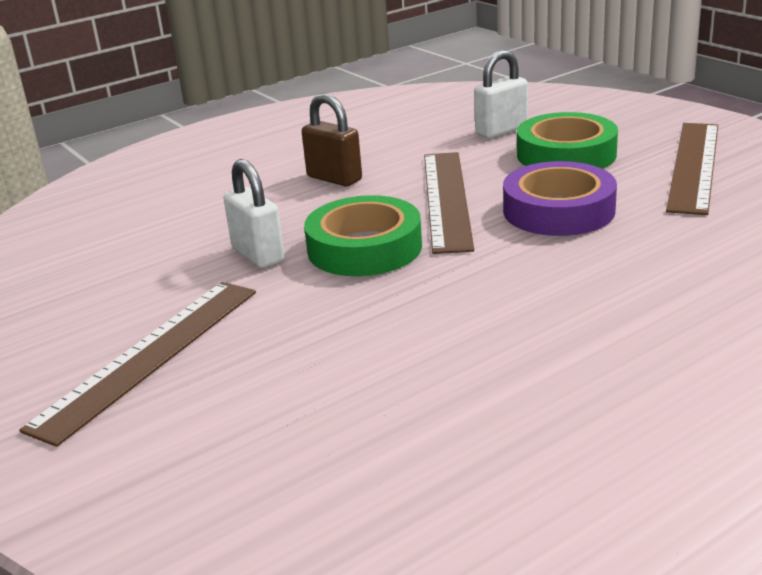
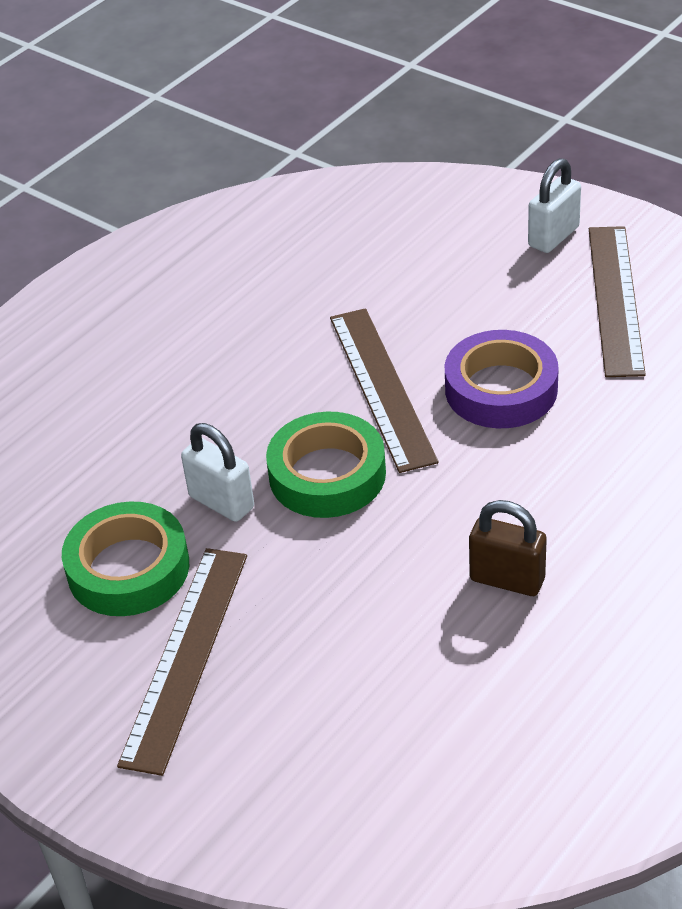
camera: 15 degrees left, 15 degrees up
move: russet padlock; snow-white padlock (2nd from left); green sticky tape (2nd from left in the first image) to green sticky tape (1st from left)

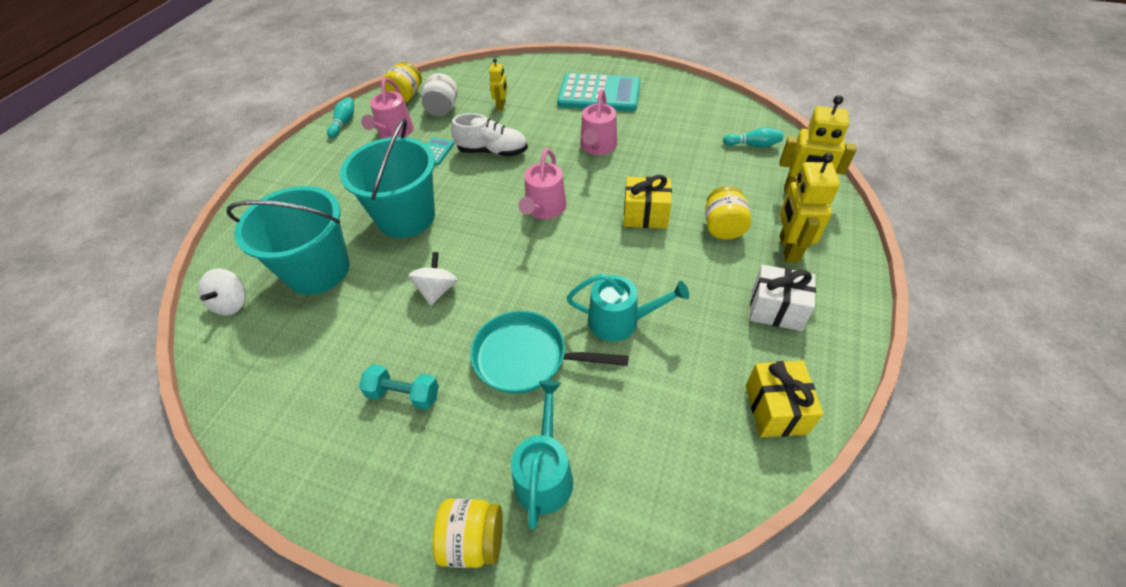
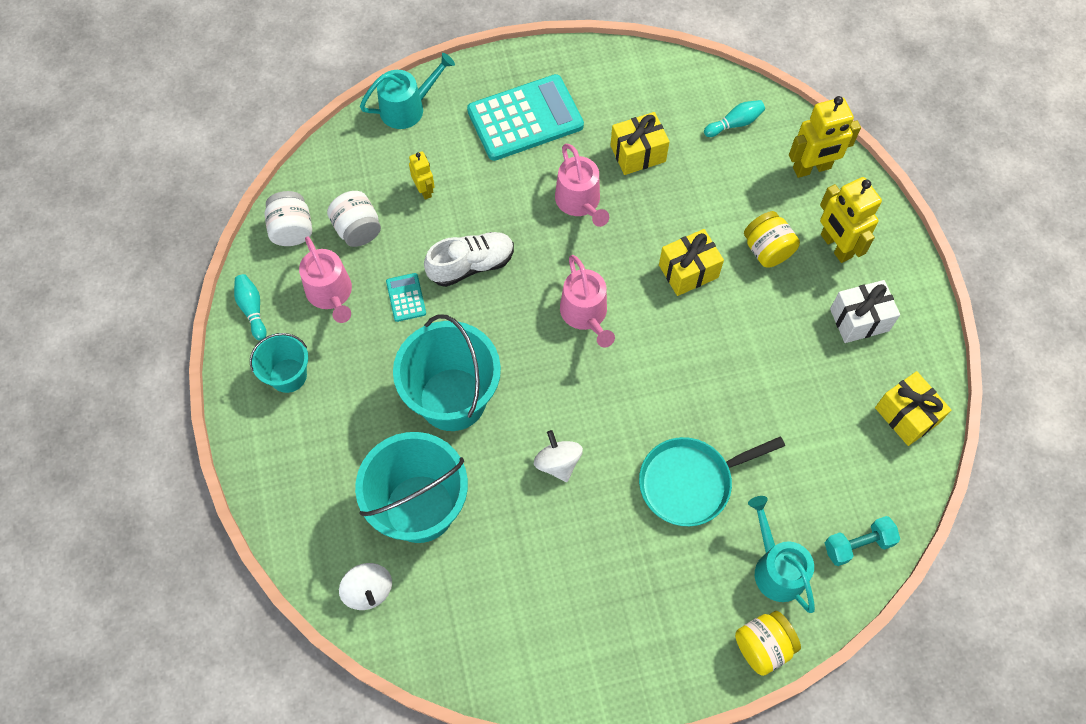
camera: 35 degrees left, 15 degrees up
insert: turquoise bucket (1st from left); yellow present (1st from left)
move: turquoise hand weight; turquoise watering pot (2nd from left in the first image) to turquoise watering pot (1st from left)
recolor: yellow jam jar (1st from left) to snow-white jam jar (1st from left)

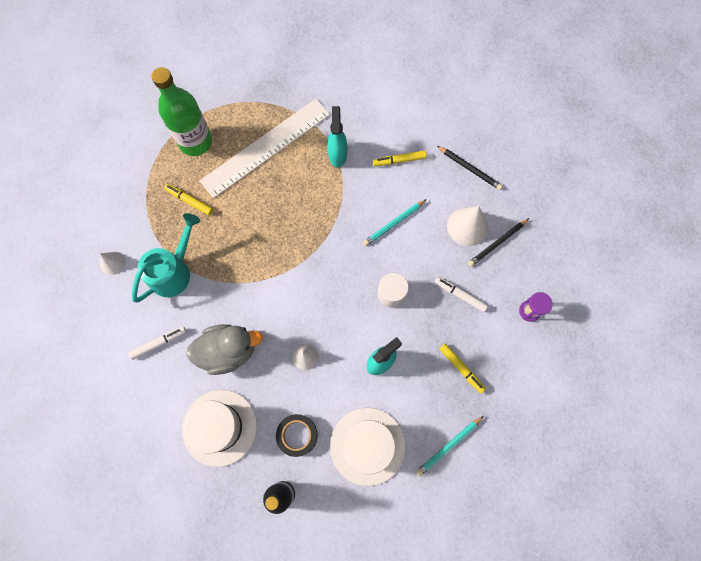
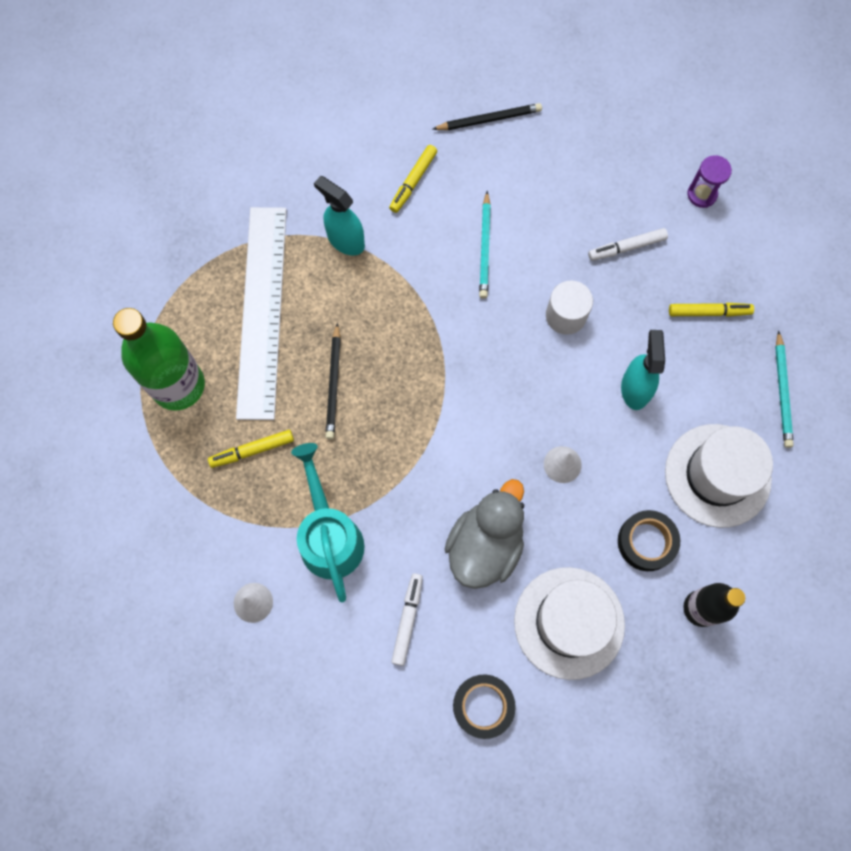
camera: 50 degrees left, 0 degrees up
delete: snow-white cone (3rd from left)
insert: black sticky tape (1st from left)
move: black pencil (2nd from left in the first image) to black pencil (1st from left)

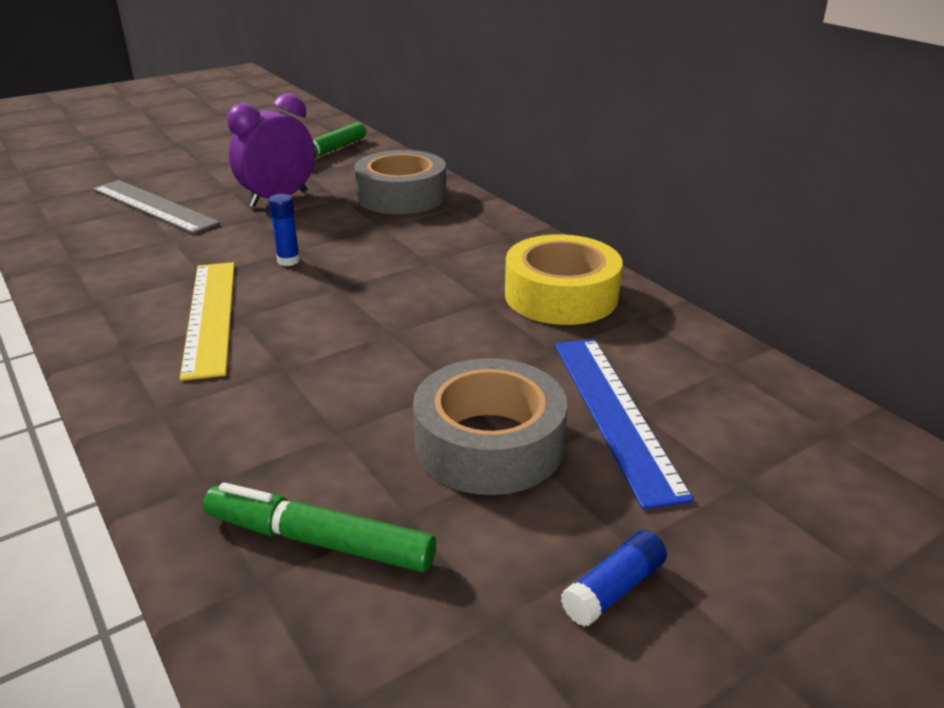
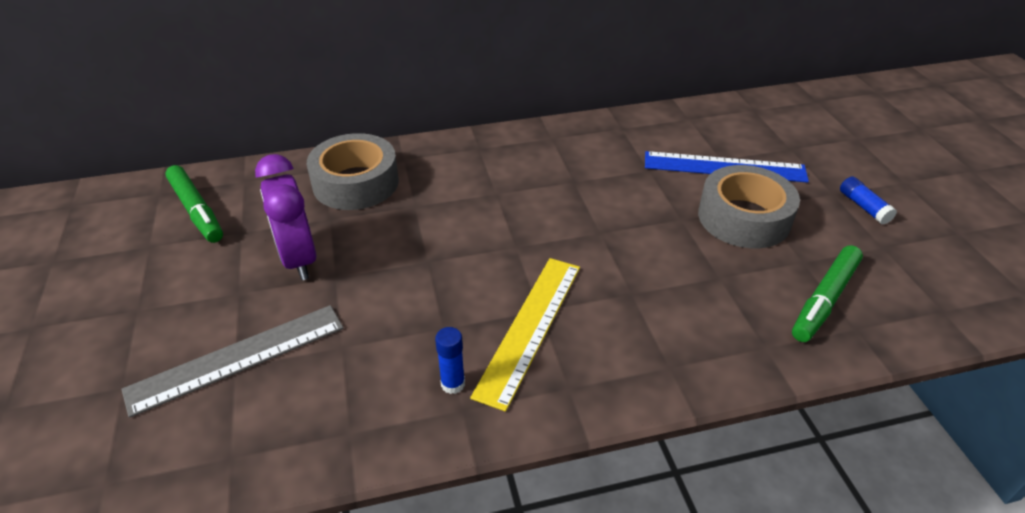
camera: 70 degrees left, 10 degrees up
delete: yellow sticky tape
move: cobalt glue stick (1st from left)
rotate: yellow straightedge 75 degrees counterclockwise

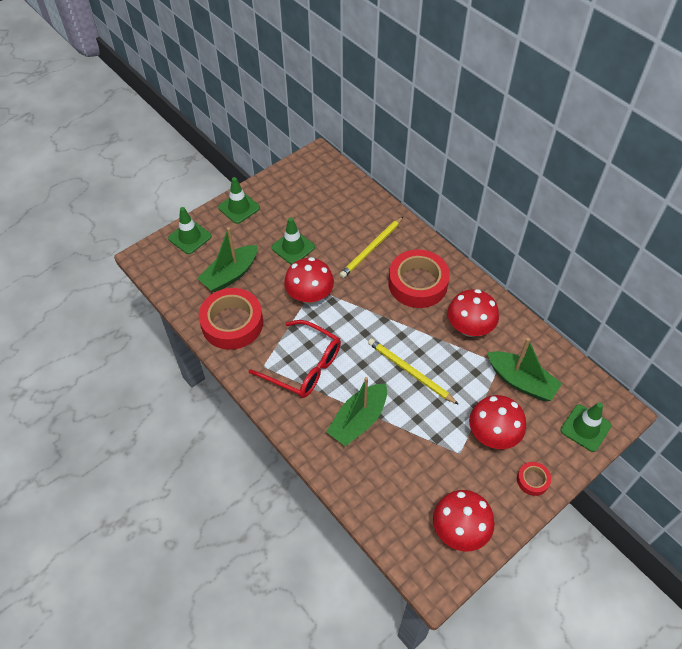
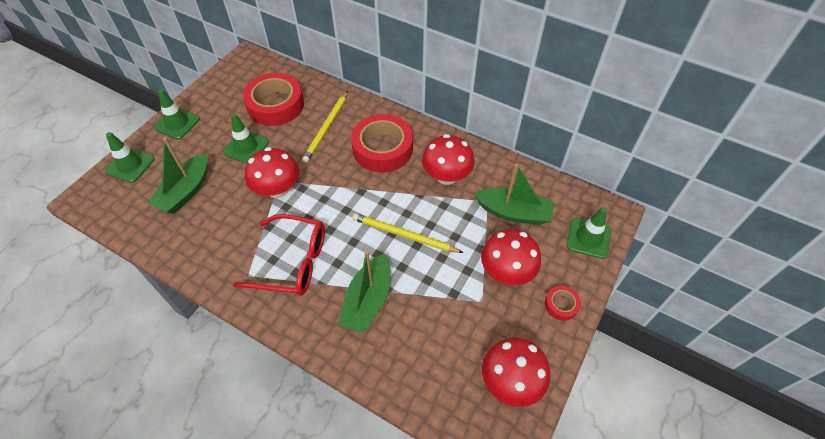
camera: 20 degrees left, 0 degrees up
move: crimson sticky tape (1st from left)

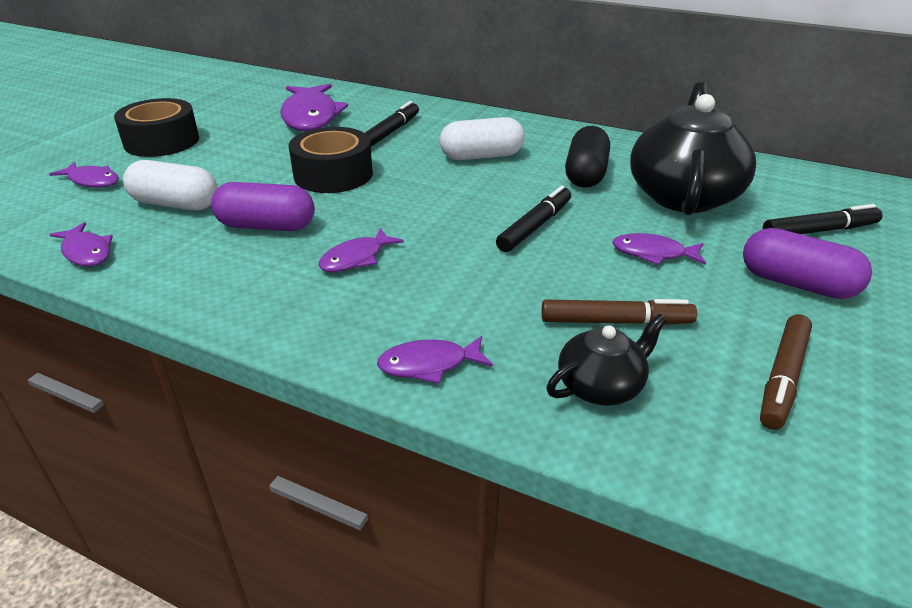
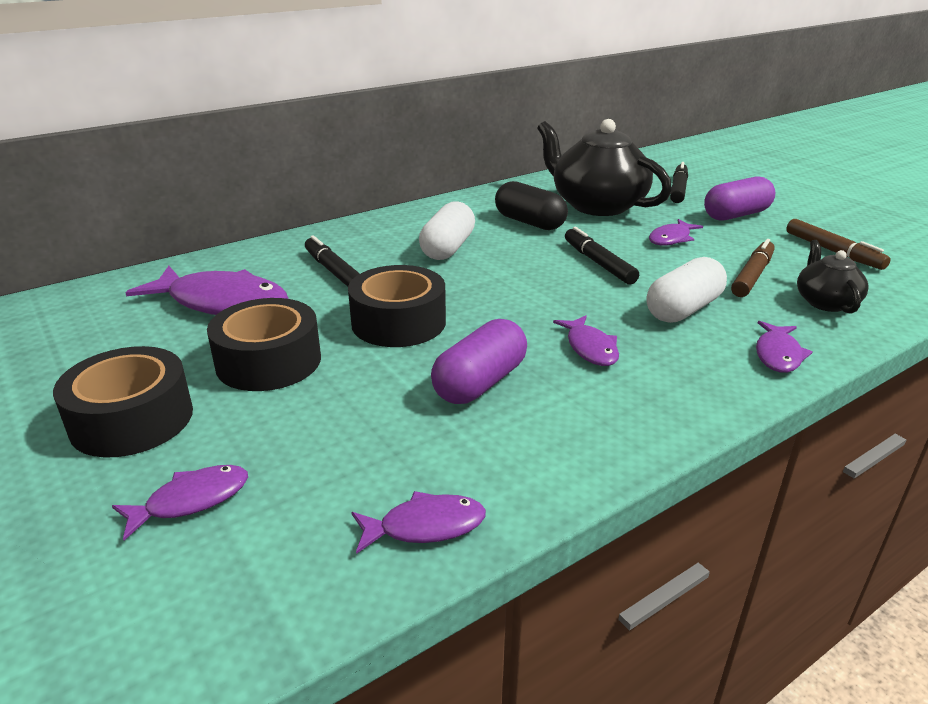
camera: 60 degrees left, 5 degrees down
insert: black sticky tape (2nd from left)
move: snow-white pill shape (1st from left in the first image) to snow-white pill shape (2nd from left)

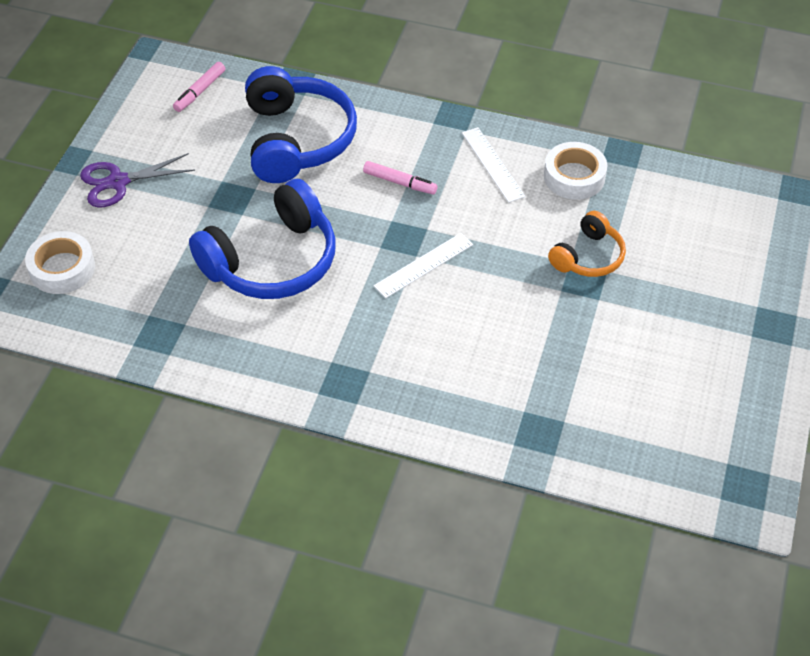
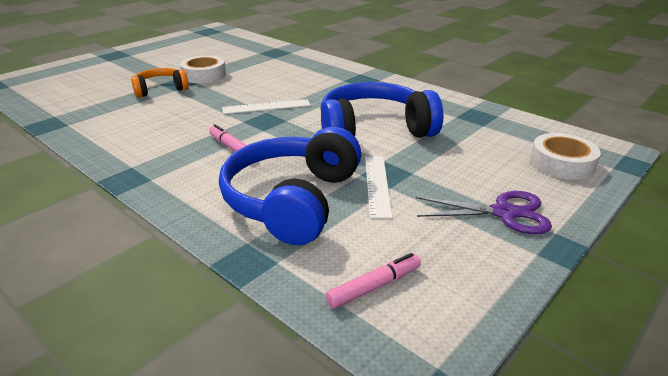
camera: 155 degrees left, 20 degrees down
move: snow-white straightedge (2nd from left); snow-white sticky tape (2nd from left in the first image) to snow-white sticky tape (1st from left)

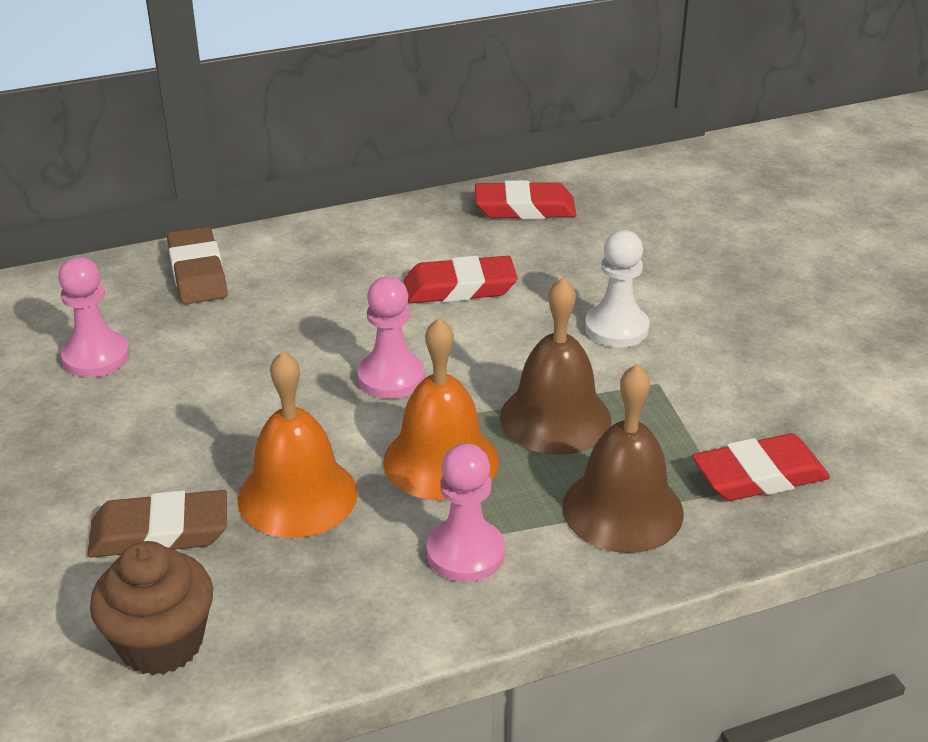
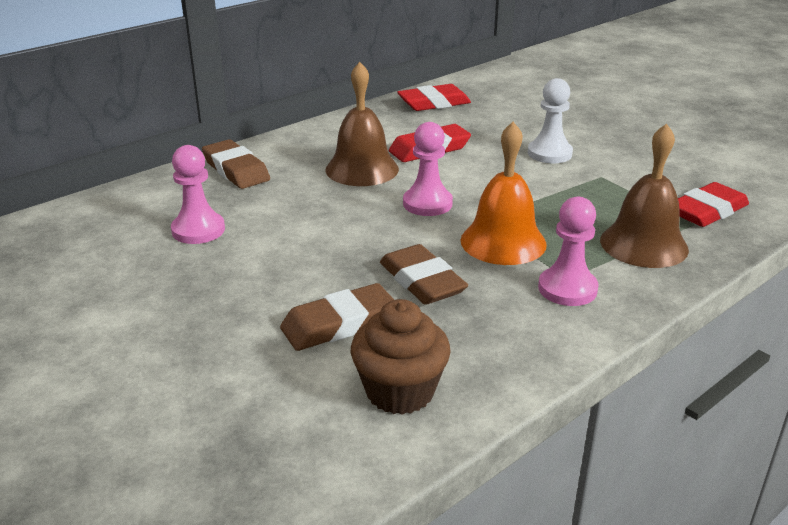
camera: 20 degrees left, 5 degrees down
move: russet bell (1st from left)
replace: bright orange bell (1st from left) to russet pencil eraser (3rd from left)

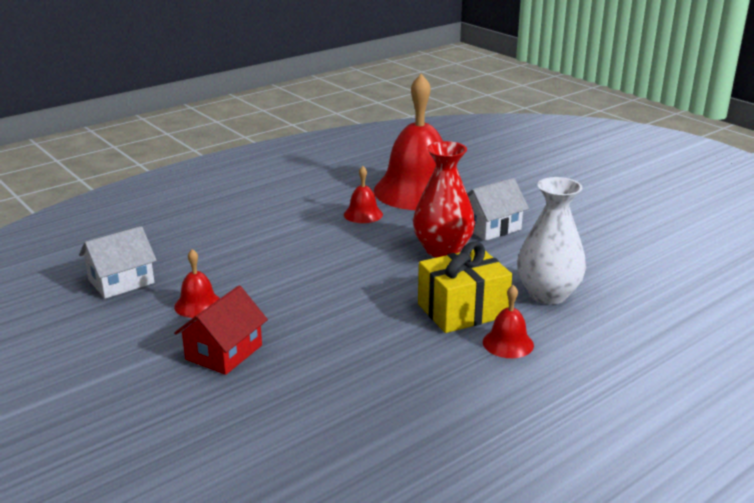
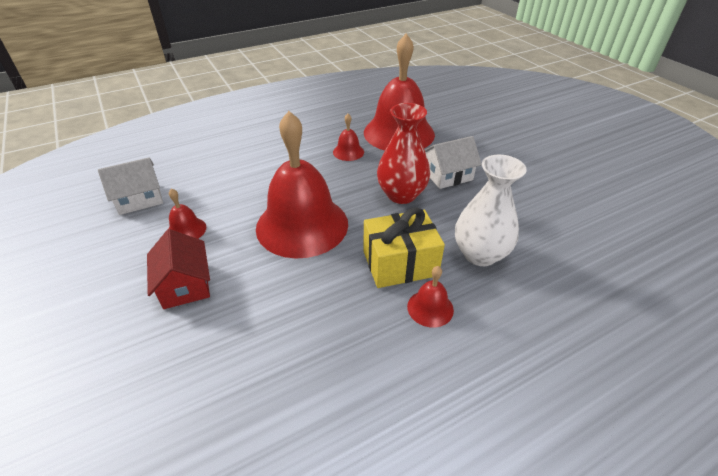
camera: 10 degrees right, 15 degrees up
insert: crimson bell (2nd from left)
rotate: crimson house 60 degrees counterclockwise

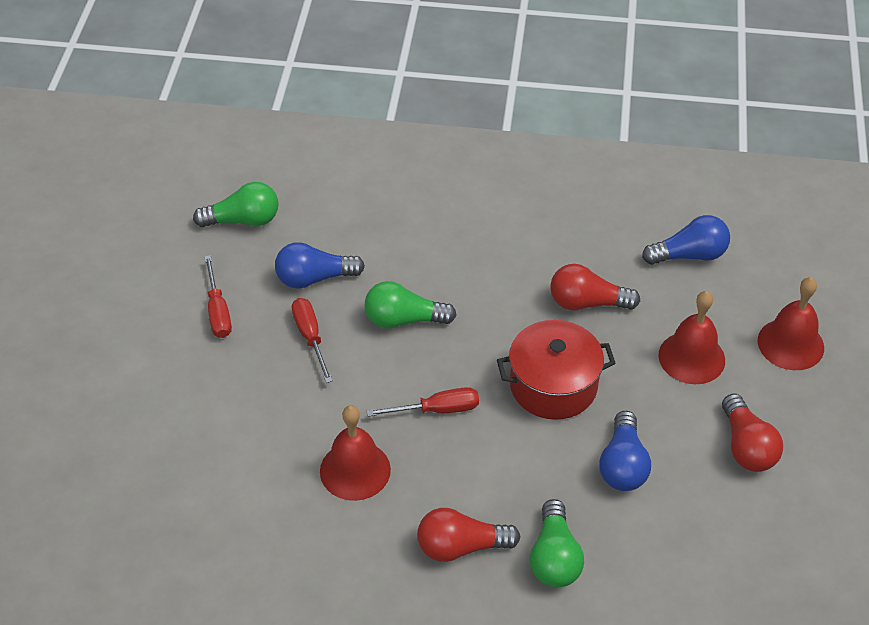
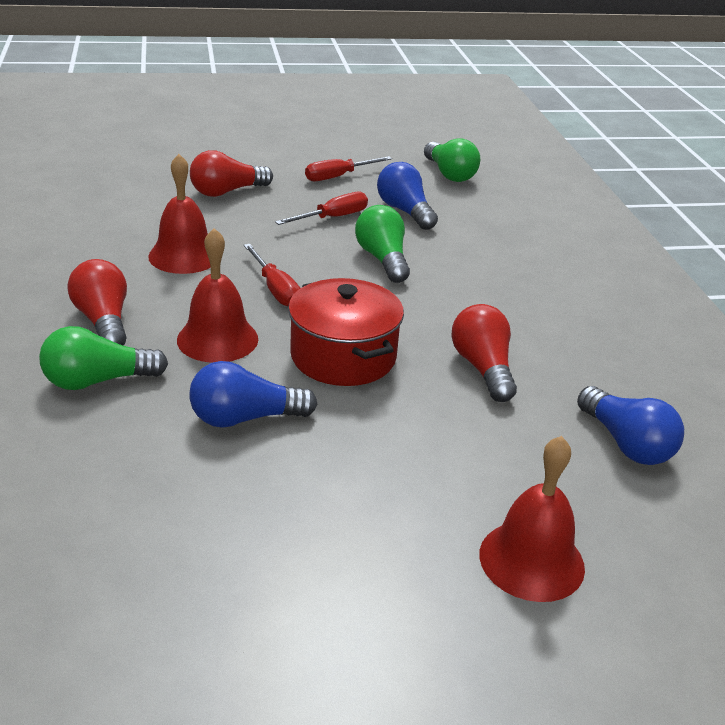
camera: 70 degrees right, 15 degrees down
move: crimson bell (2nd from left); crimson bulb (3rd from left in the first image) to crimson bulb (2nd from left)

